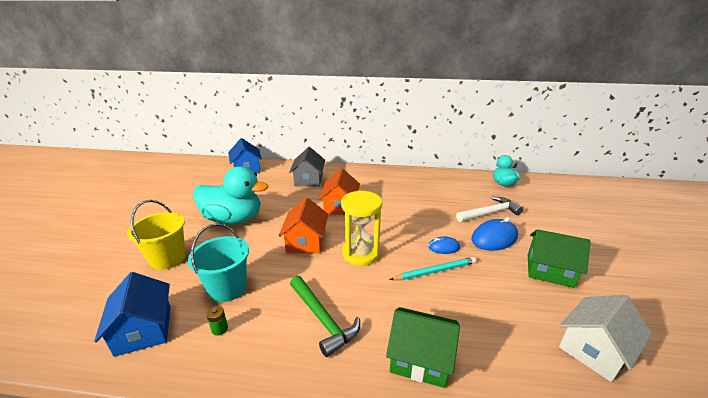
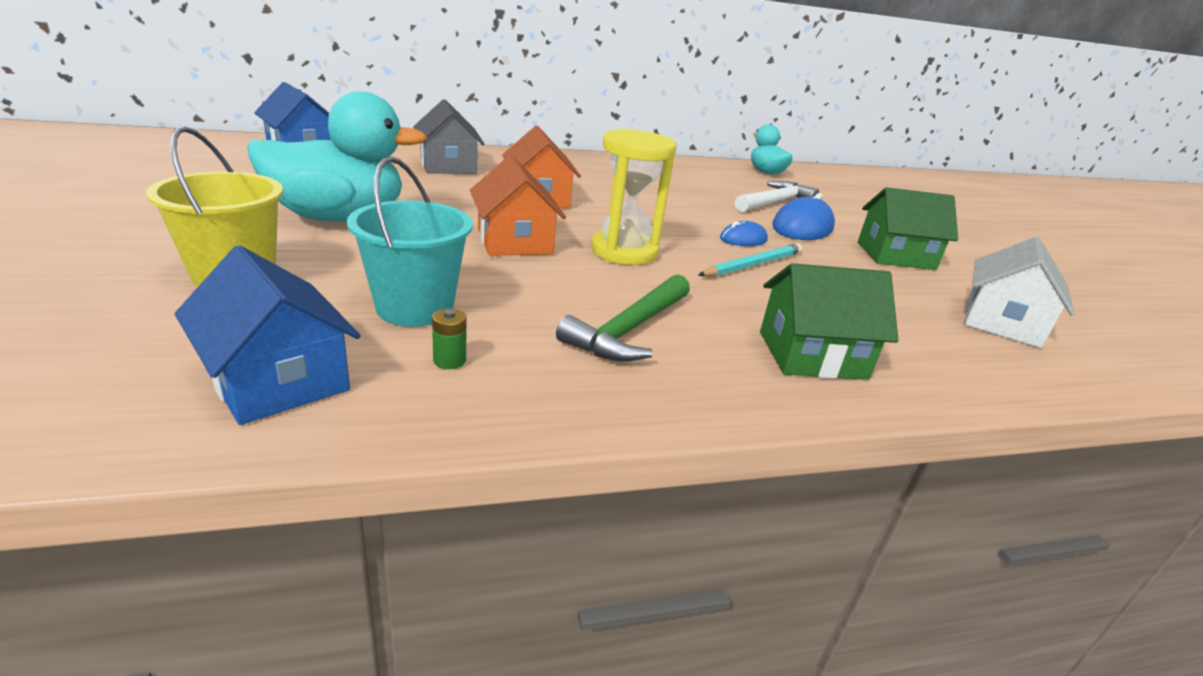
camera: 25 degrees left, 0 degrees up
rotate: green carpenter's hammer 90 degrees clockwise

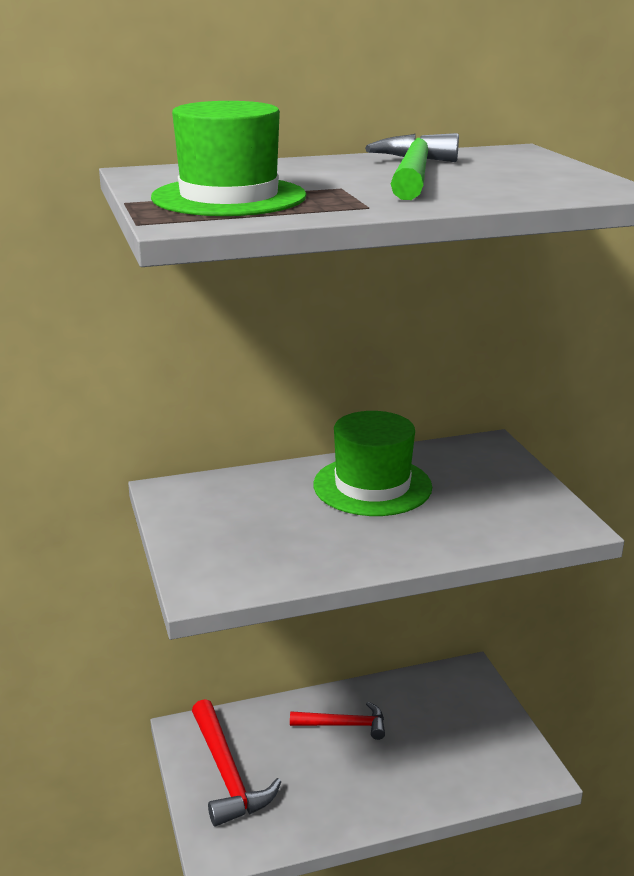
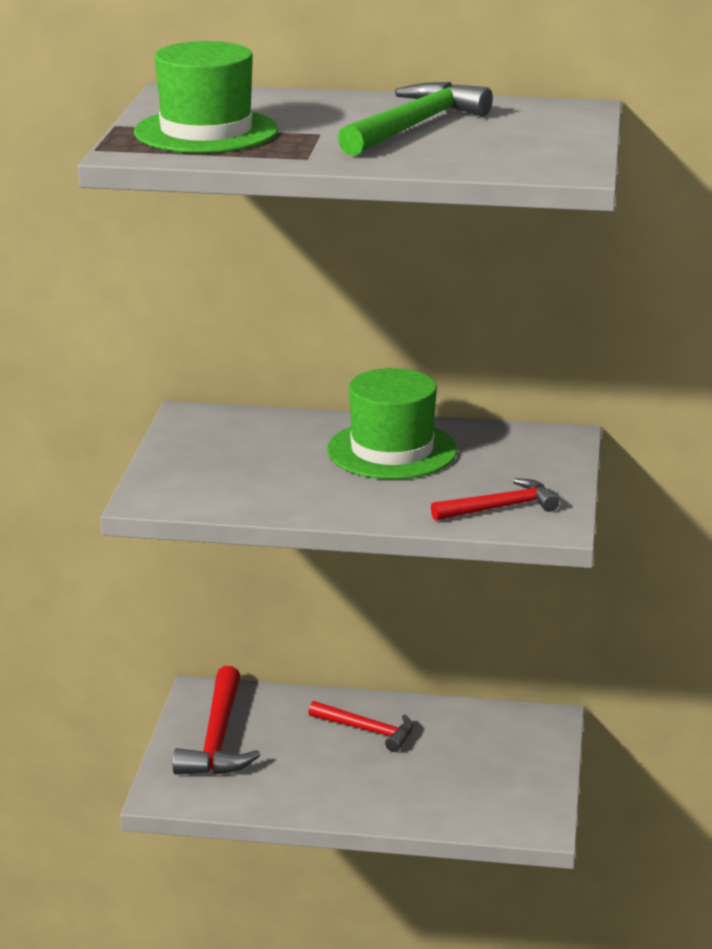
camera: 25 degrees right, 0 degrees up
insert: crimson carpenter's hammer (3rd from left)

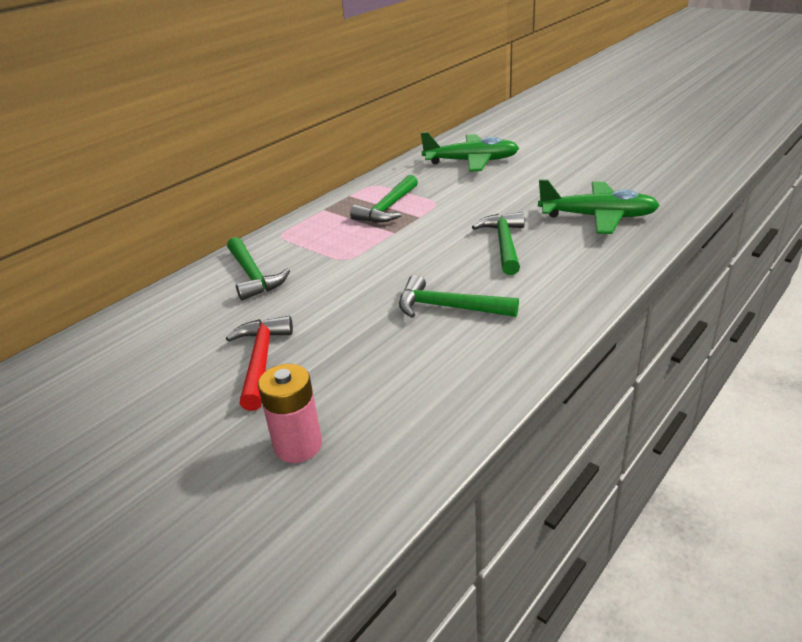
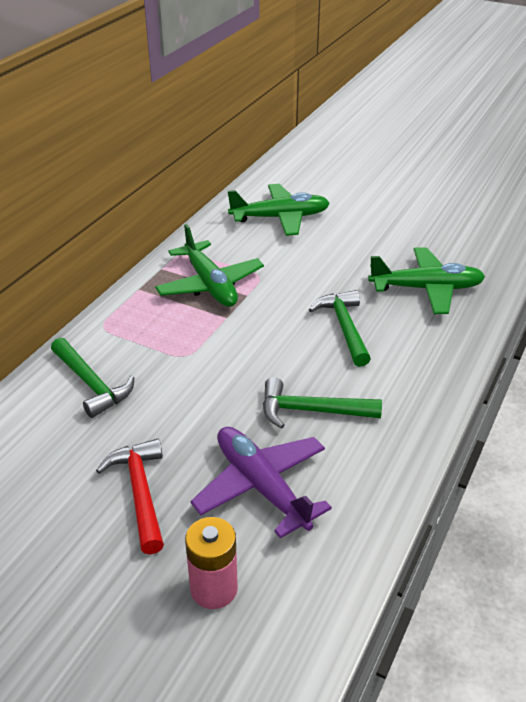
camera: 15 degrees left, 5 degrees up
insert: royal purple aeroplane
replace: green carpenter's hammer (2nd from left) to green aeroplane (1st from left)

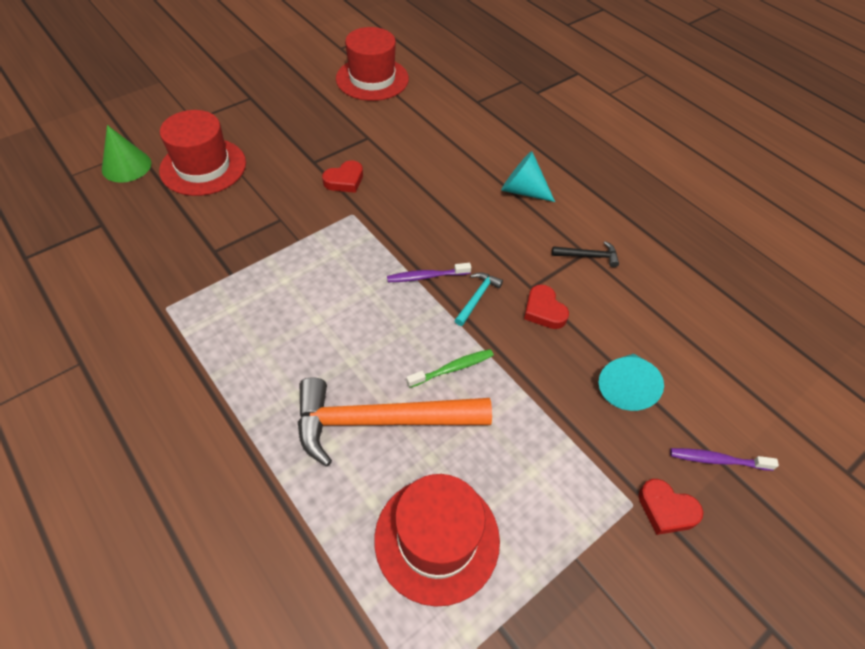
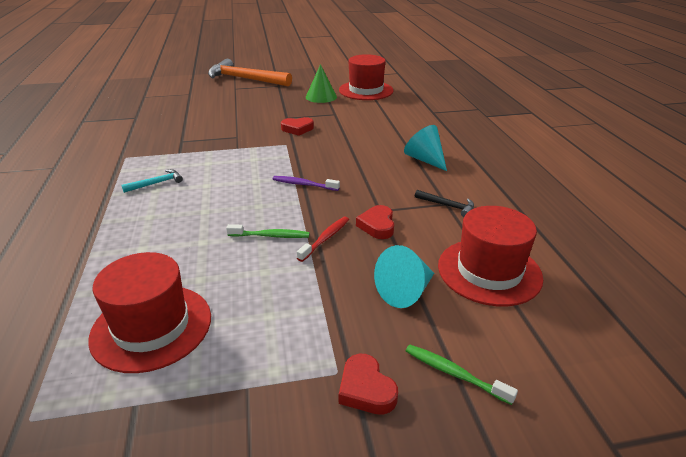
camera: 30 degrees right, 20 degrees down
insert: crimson tooth brush
move: green cone; crimson tall hat (1st from left in the first image) to crimson tall hat (3rd from left); bright orange carpenter's hammer; turquoise carpenter's hammer
recolor: royal purple tooth brush (2nd from left) to green tooth brush (2nd from left)

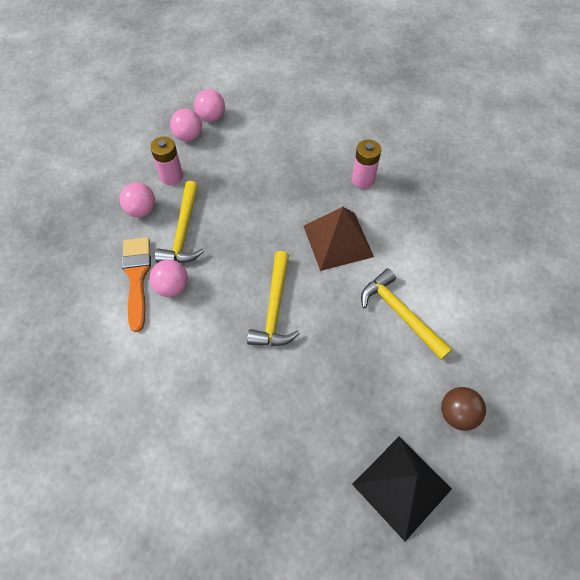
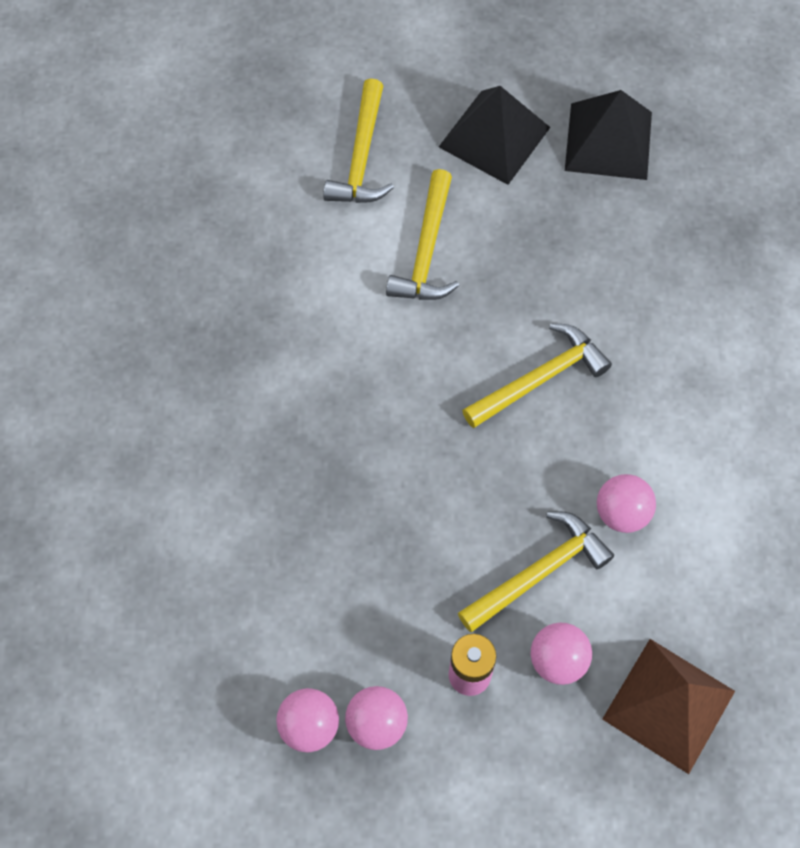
camera: 130 degrees left, 5 degrees up
delete: bright orange paintbrush; rose-pink battery (2nd from left)
insert: yellow carpenter's hammer (1st from left)
move: russet pyramid
replace: russet sphere to black pyramid (1st from left)

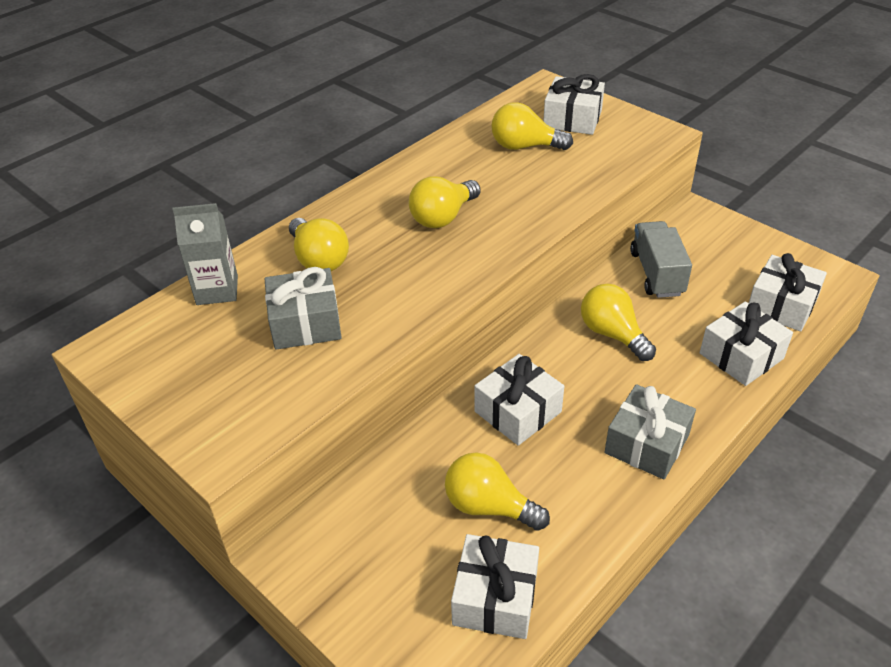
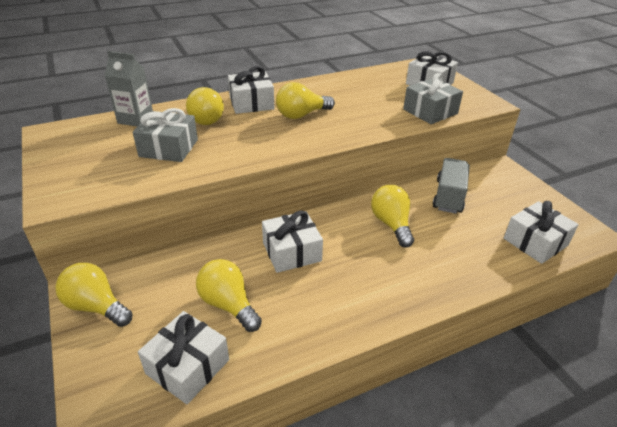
camera: 20 degrees right, 5 degrees down
move: yellow bulb (4th from left in the first image) to yellow bulb (1st from left); grey present (2nd from left); snow-white present (4th from left in the first image) to snow-white present (2nd from left)

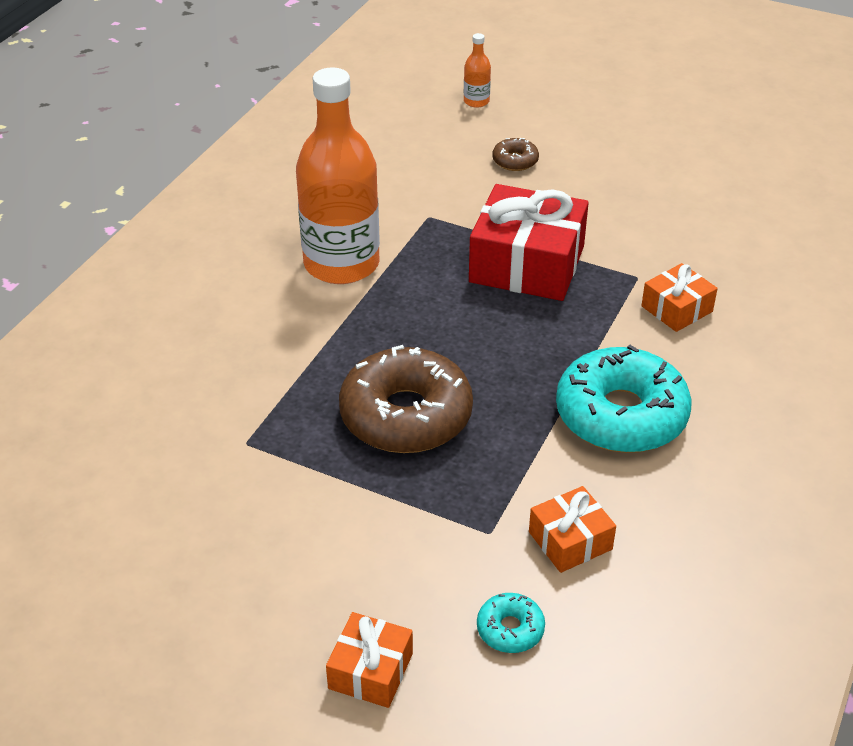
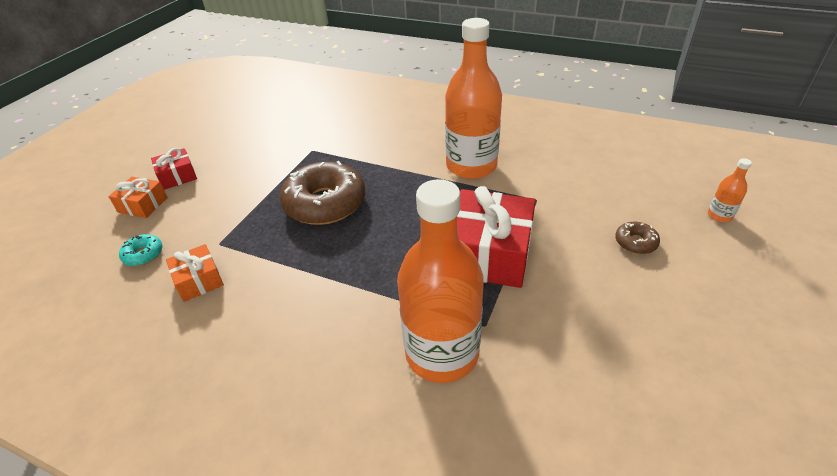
camera: 90 degrees right, 0 degrees up
delete: turquoise donut (2nd from left)
insert: crimson present (1st from left)
replace: bright orange present (3rd from left) to bright orange drink bottle (1st from left)

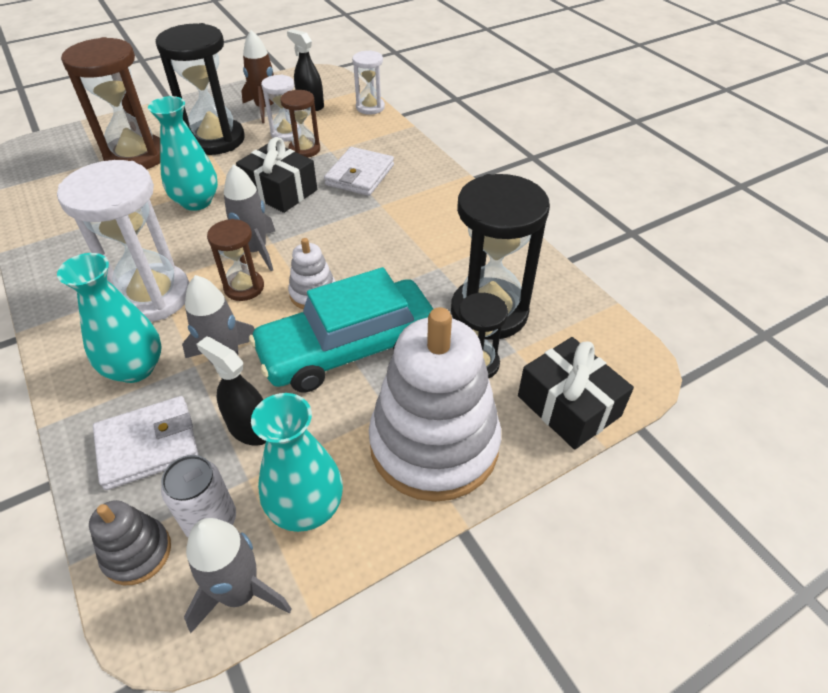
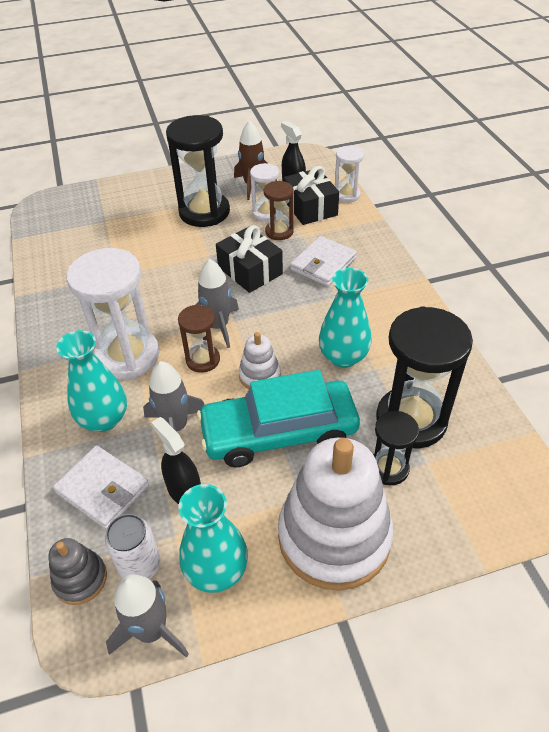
camera: 15 degrees right, 0 degrees up
delete: russet sandglass (1st from left)
move: turquoise tall vase (2nd from left in the first image) to turquoise tall vase (3rd from left); black present (2nd from left)
rotate: snow-white billfold (1st from left) 45 degrees clockwise

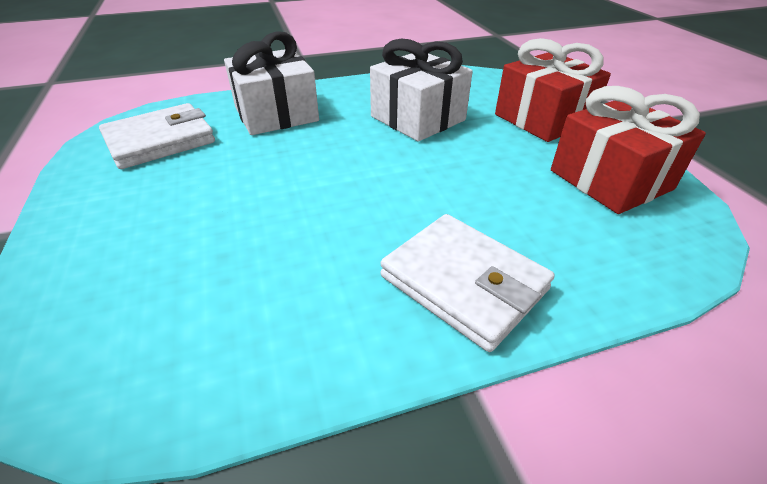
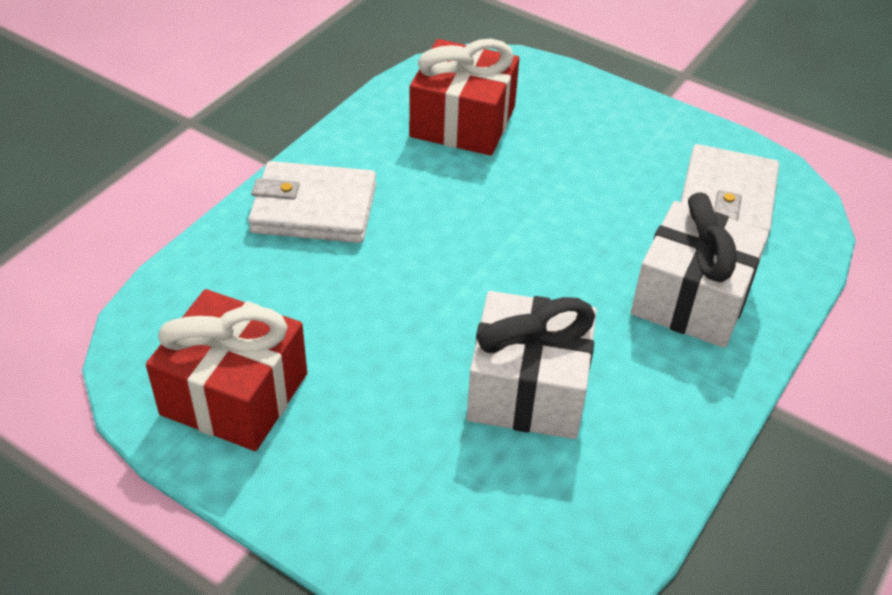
camera: 140 degrees right, 5 degrees up
move: crimson present (1st from left in the first image) to crimson present (2nd from left)

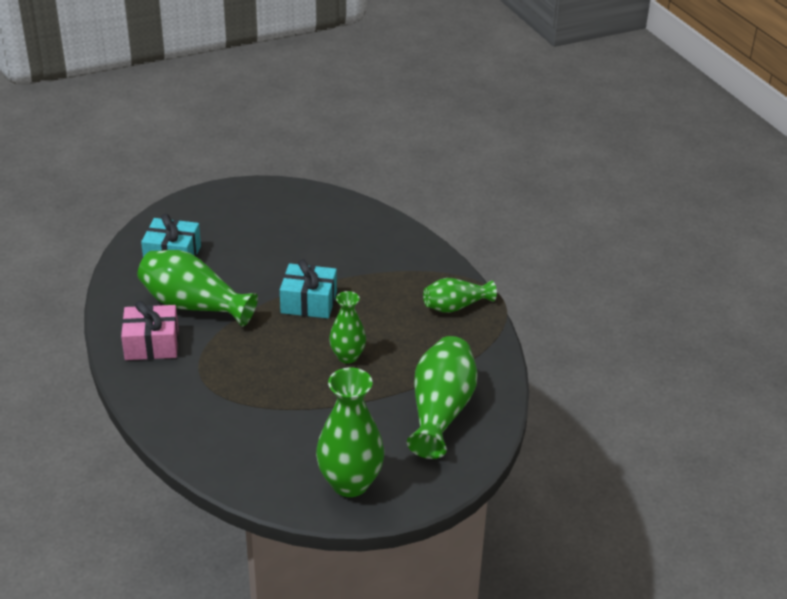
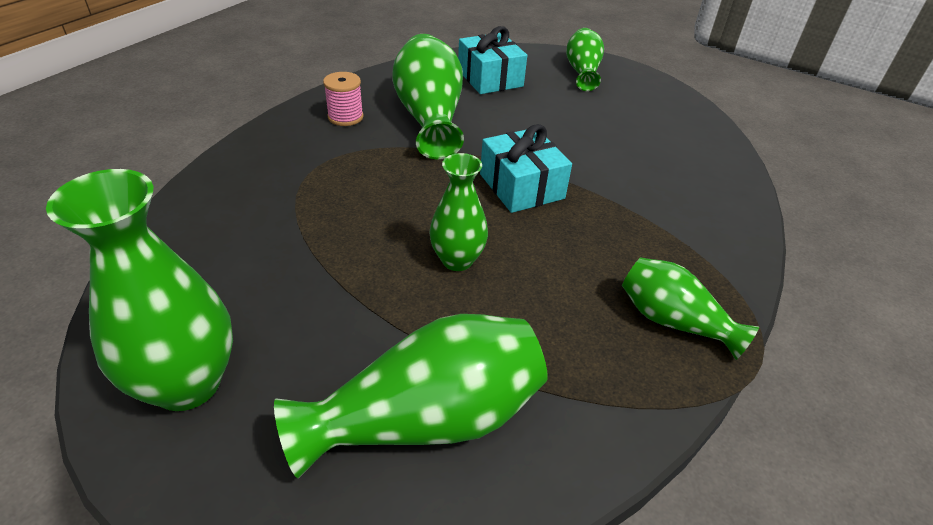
camera: 55 degrees right, 5 degrees up
insert: green tall vase (5th from left)
replace: rose-pink present to rose-pink reel of thread

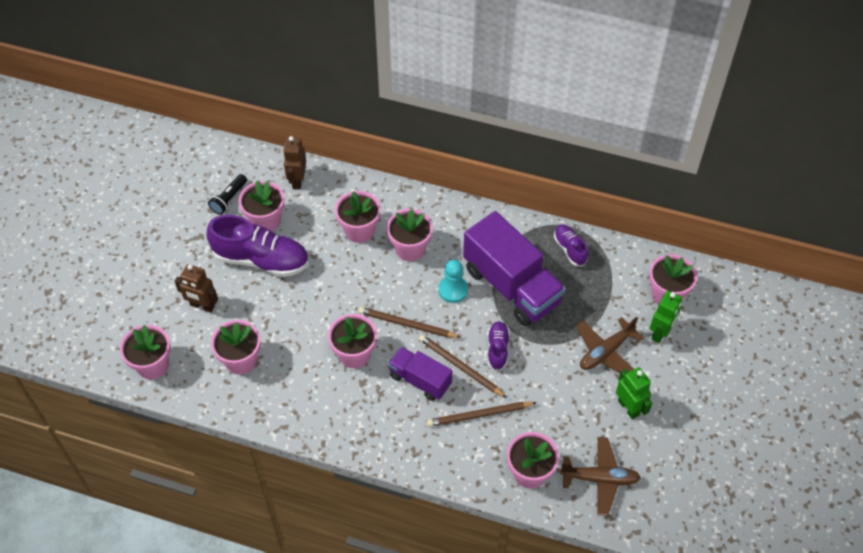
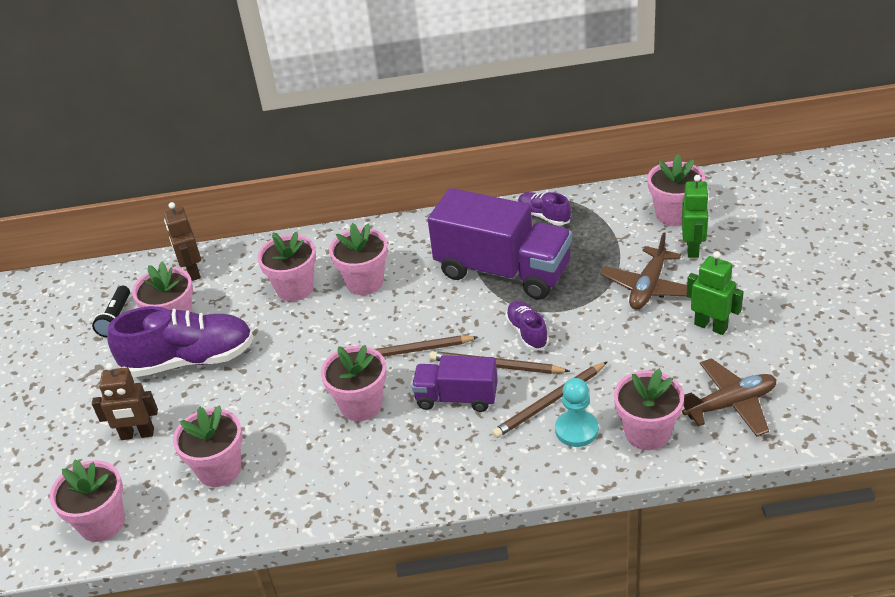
camera: 20 degrees left, 15 degrees down
move: turquoise chess pawn

